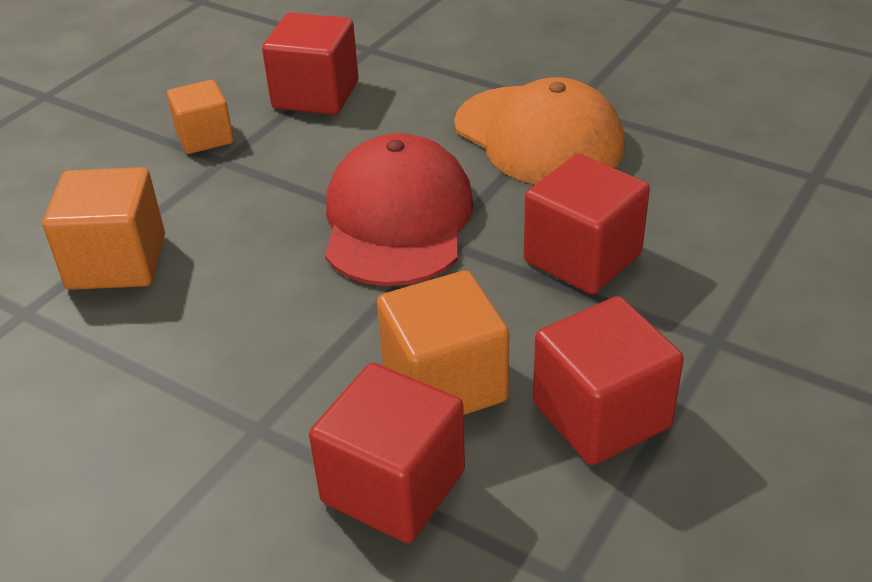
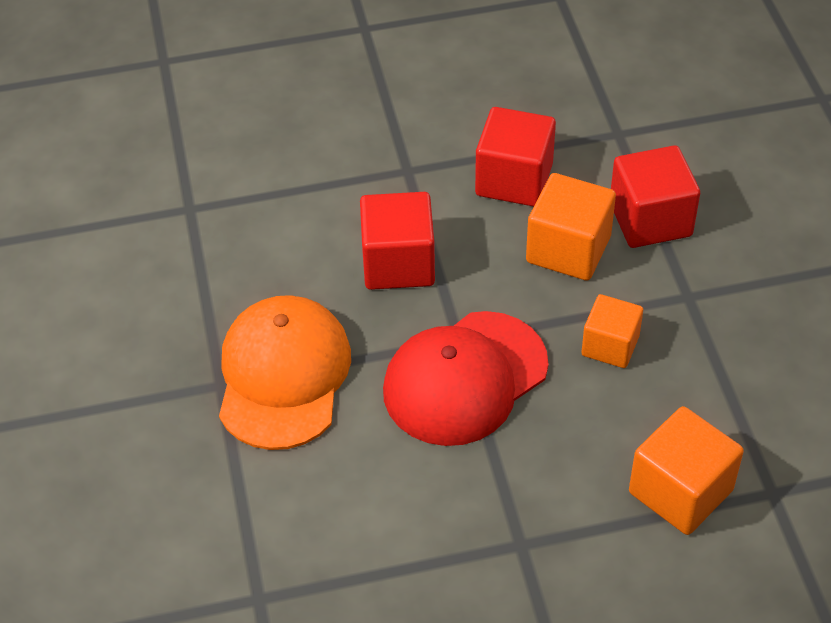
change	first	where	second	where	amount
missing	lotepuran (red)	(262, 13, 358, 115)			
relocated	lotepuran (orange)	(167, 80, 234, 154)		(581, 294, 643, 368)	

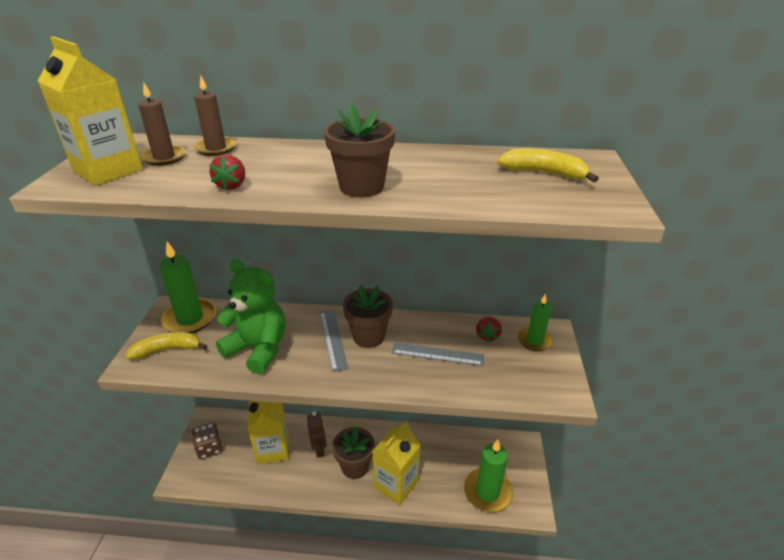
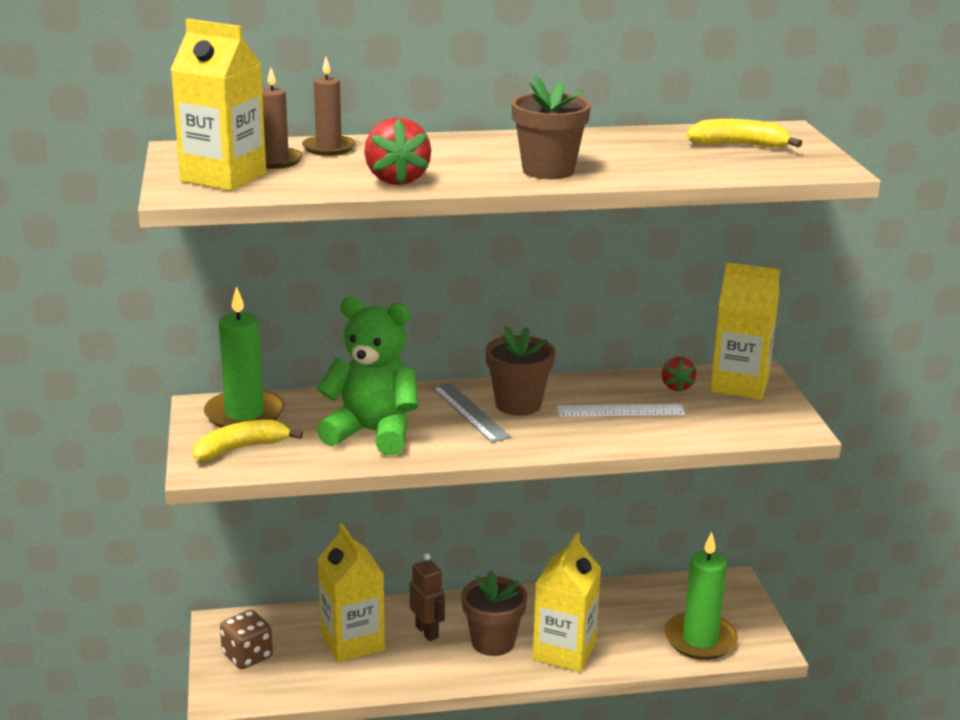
change	first	where	second	where	amount
size	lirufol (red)	(209, 154, 245, 190)		(364, 117, 431, 185)	x1.59
exchanged	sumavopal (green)	(518, 294, 553, 351)	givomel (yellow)	(710, 262, 780, 400)	
colour	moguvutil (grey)	(392, 342, 484, 366)	moguvutil (white)	(557, 404, 685, 417)	

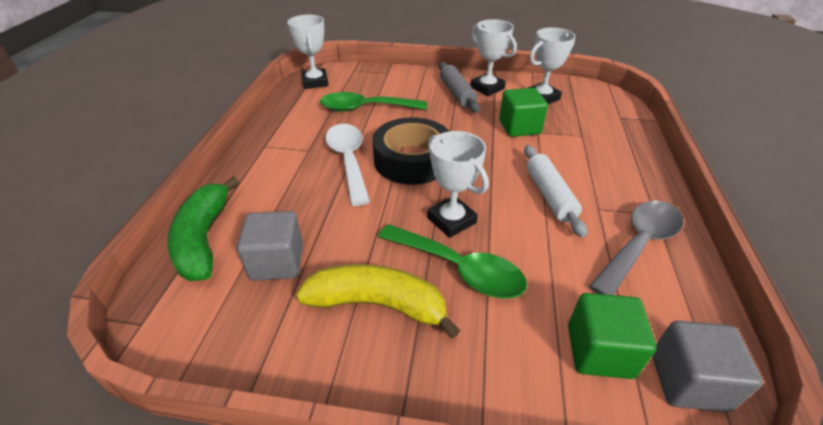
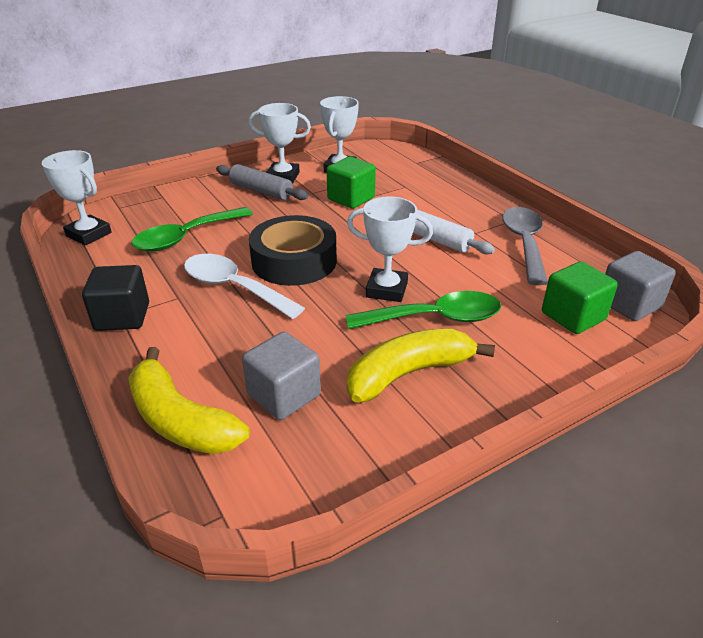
change	first	where	second	where	amount
colour	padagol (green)	(168, 176, 240, 281)	padagol (yellow)	(128, 347, 250, 454)	
appeared			lotepuran (black)	(82, 265, 149, 331)	

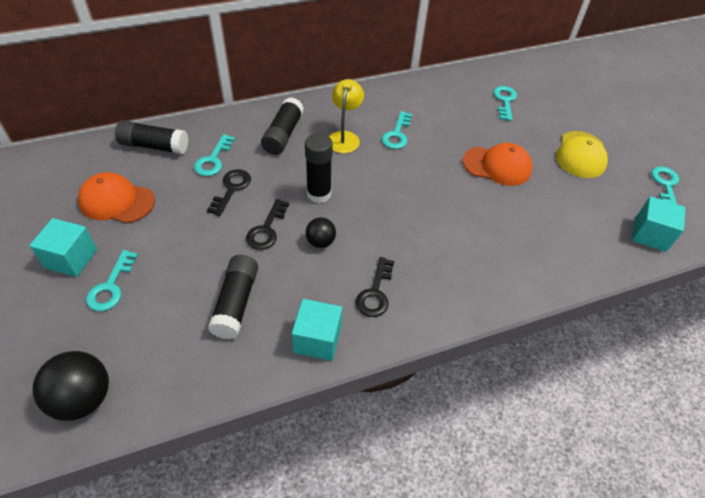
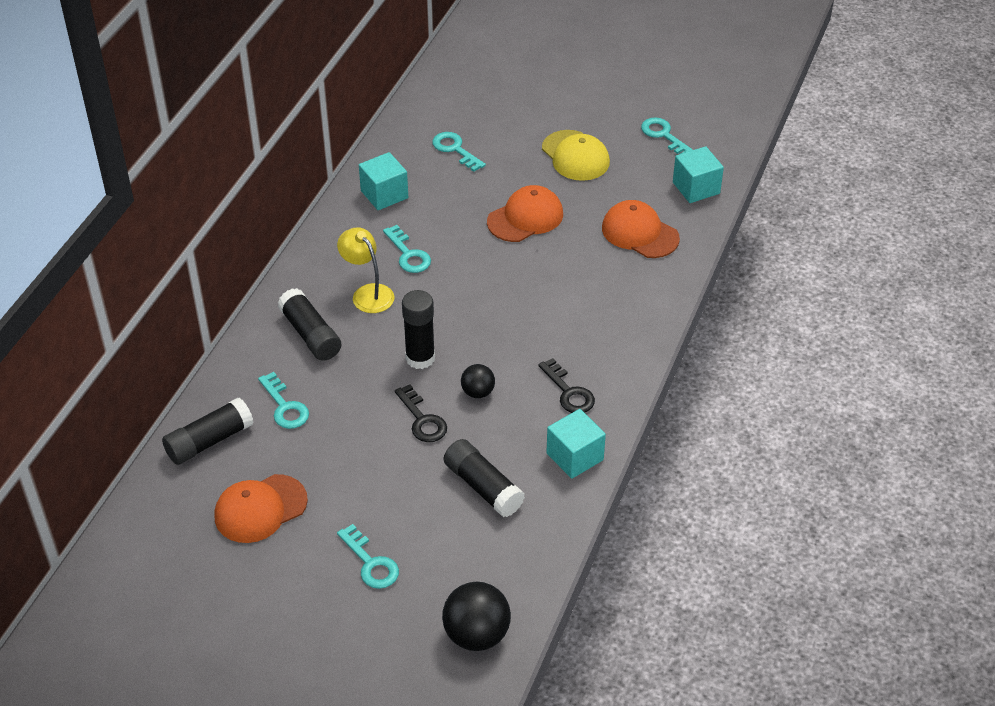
change	first	where	second	where	amount
missing	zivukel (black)	(207, 169, 251, 216)			
relocated	lotepuran (turquoise)	(29, 218, 97, 277)		(359, 152, 408, 210)	
appeared			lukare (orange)	(602, 200, 680, 258)	

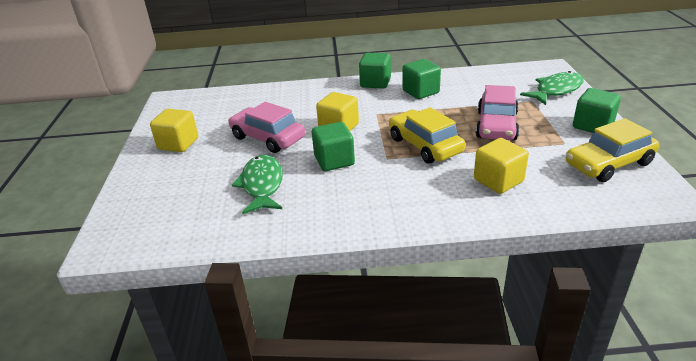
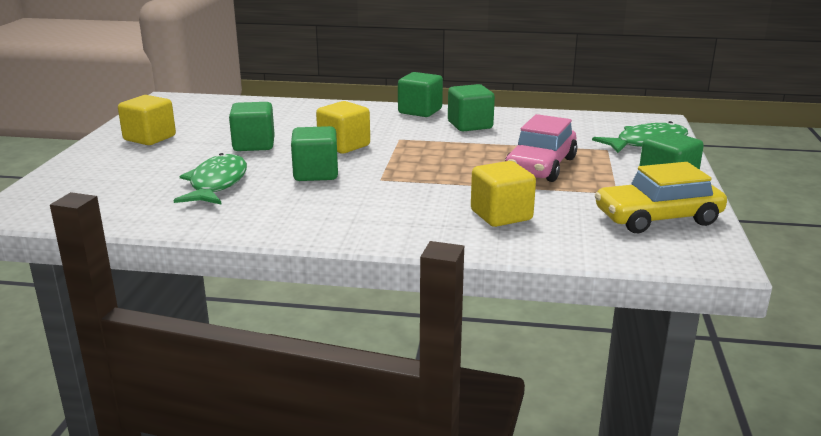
change	first	where	second	where	amount
exchanged	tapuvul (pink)	(228, 102, 305, 153)	lotepuran (green)	(229, 102, 275, 151)	
missing	tapuvul (yellow)	(389, 107, 465, 164)			

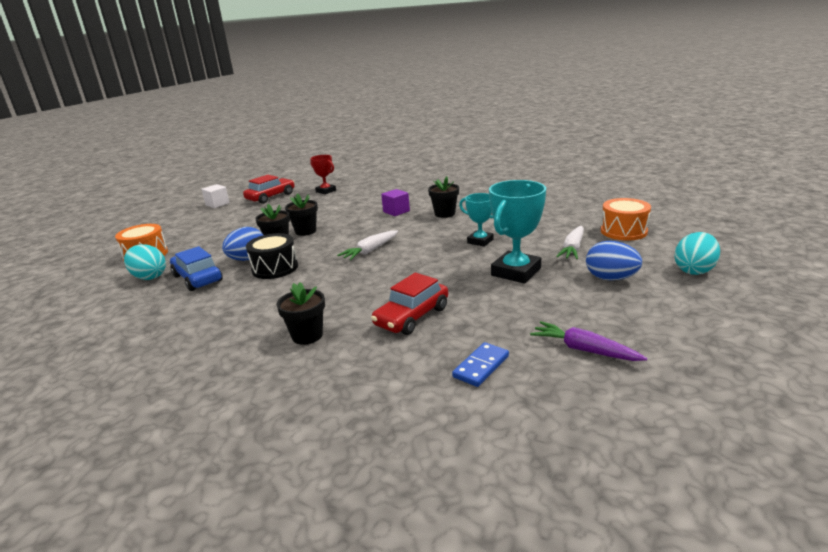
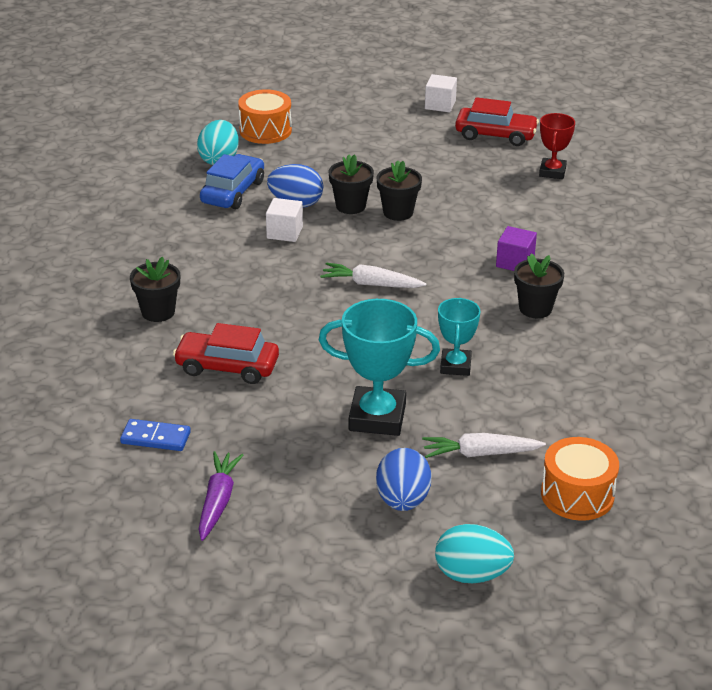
change	first	where	second	where	amount
exchanged	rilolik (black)	(246, 233, 298, 279)	lotepuran (white)	(266, 198, 303, 242)	

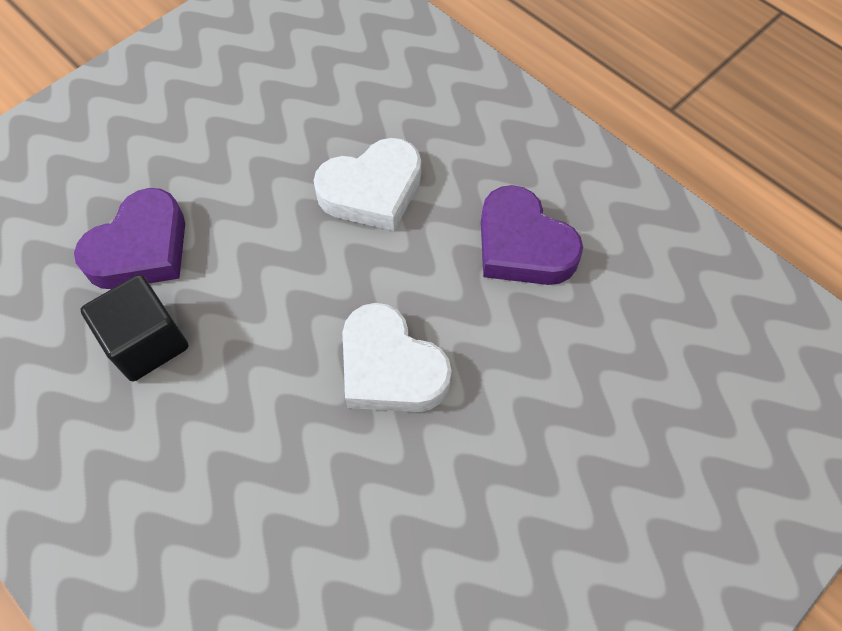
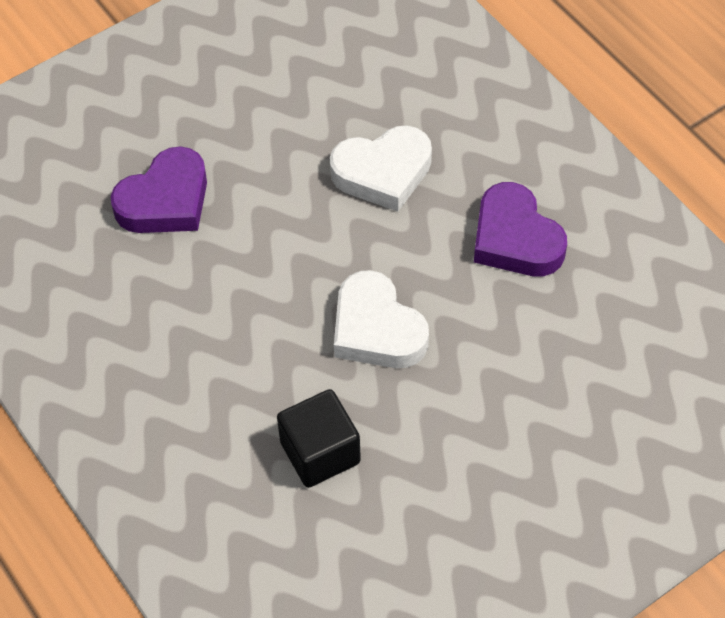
change	first	where	second	where	amount
relocated	lotepuran (black)	(80, 275, 188, 381)		(277, 389, 361, 488)	

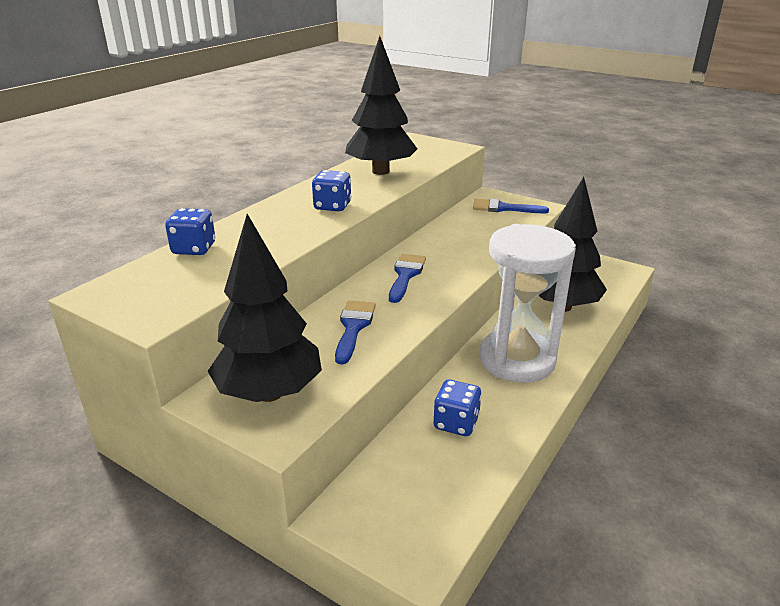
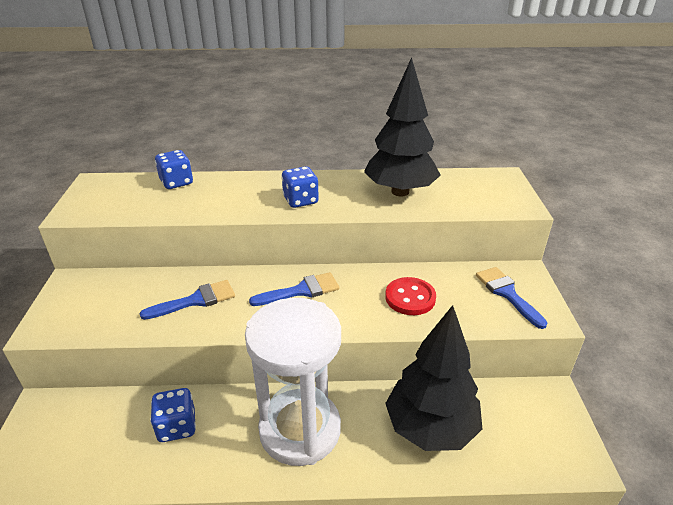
change	first	where	second	where	amount
missing	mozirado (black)	(208, 214, 322, 402)			
appeared			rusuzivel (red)	(385, 277, 436, 315)	

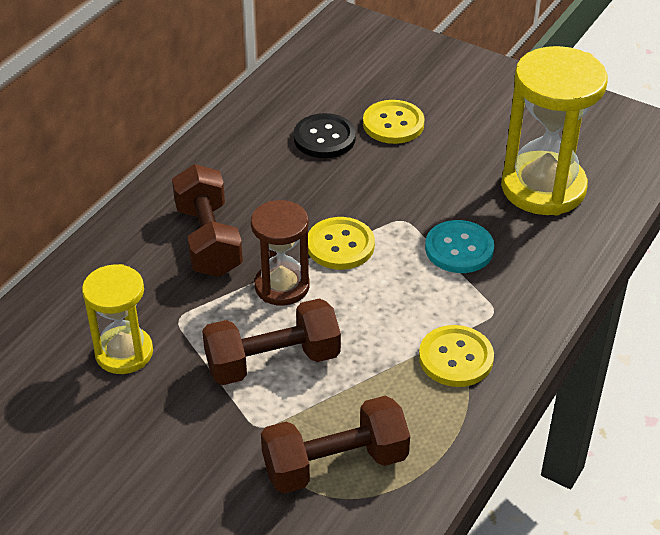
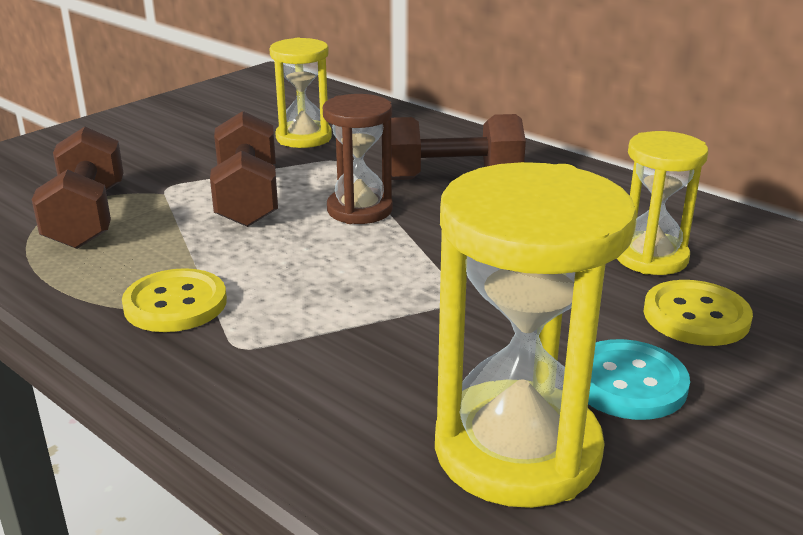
change	first	where	second	where	amount
exchanged	rusuzivel (black)	(293, 113, 356, 158)	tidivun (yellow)	(617, 131, 708, 275)	
missing	rusuzivel (yellow)	(308, 217, 375, 270)			
relocated	rusuzivel (turquoise)	(425, 220, 494, 273)		(588, 339, 690, 420)	

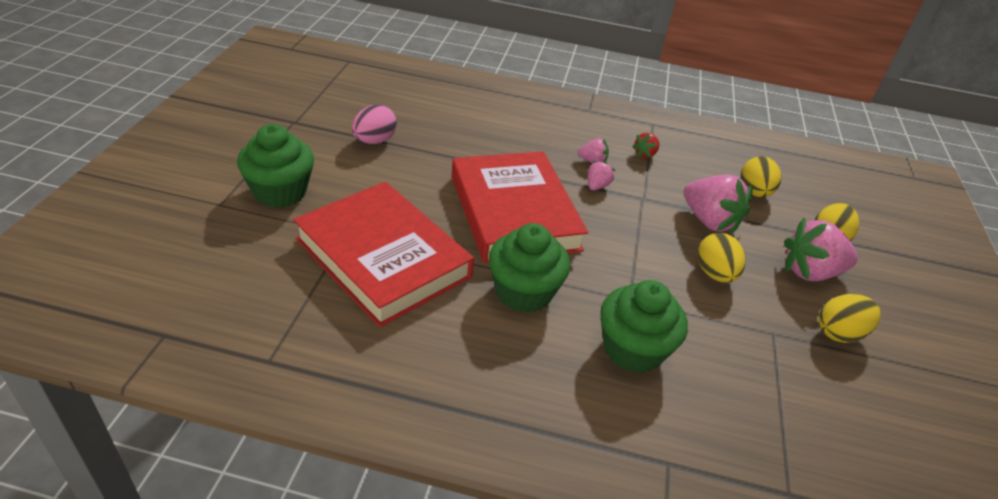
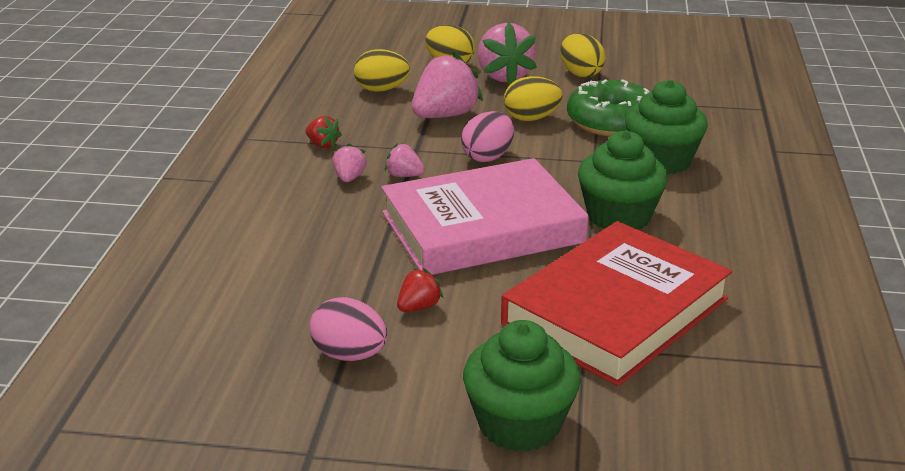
change	first	where	second	where	amount
colour	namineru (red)	(451, 151, 588, 263)	namineru (pink)	(381, 158, 588, 275)	
appeared			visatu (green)	(567, 79, 650, 136)	
appeared			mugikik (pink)	(461, 111, 514, 162)	
appeared			lirufol (red)	(397, 268, 444, 312)	

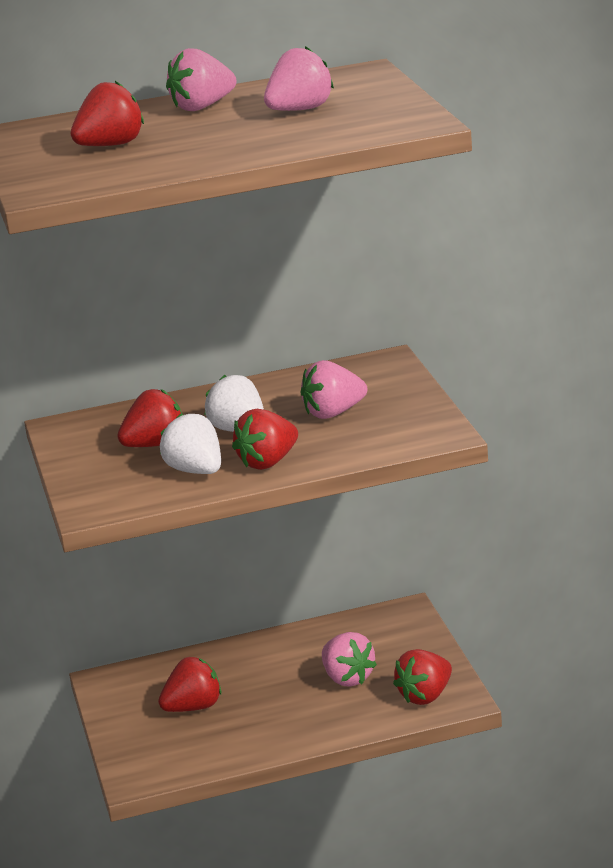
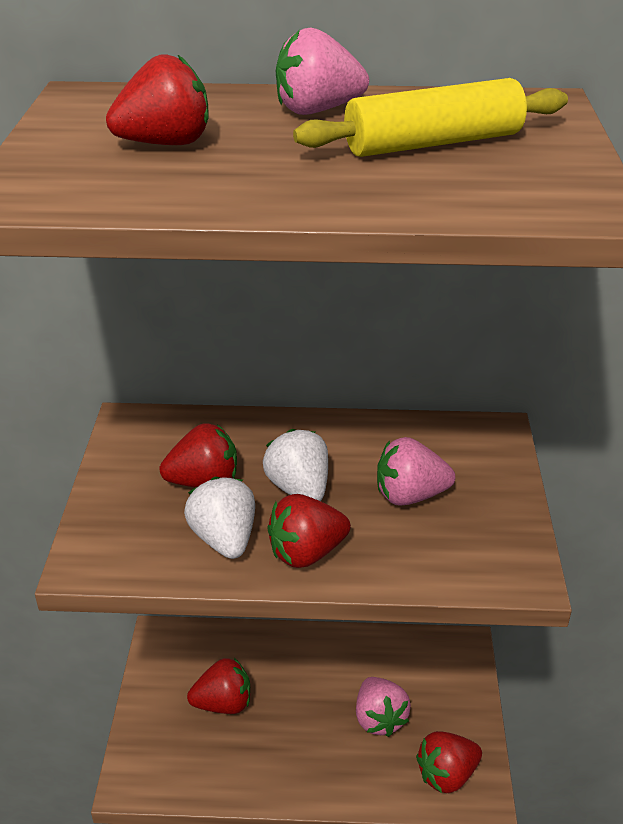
change	first	where	second	where	amount
exchanged	lirufol (pink)	(264, 46, 334, 111)	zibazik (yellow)	(293, 78, 568, 157)	

